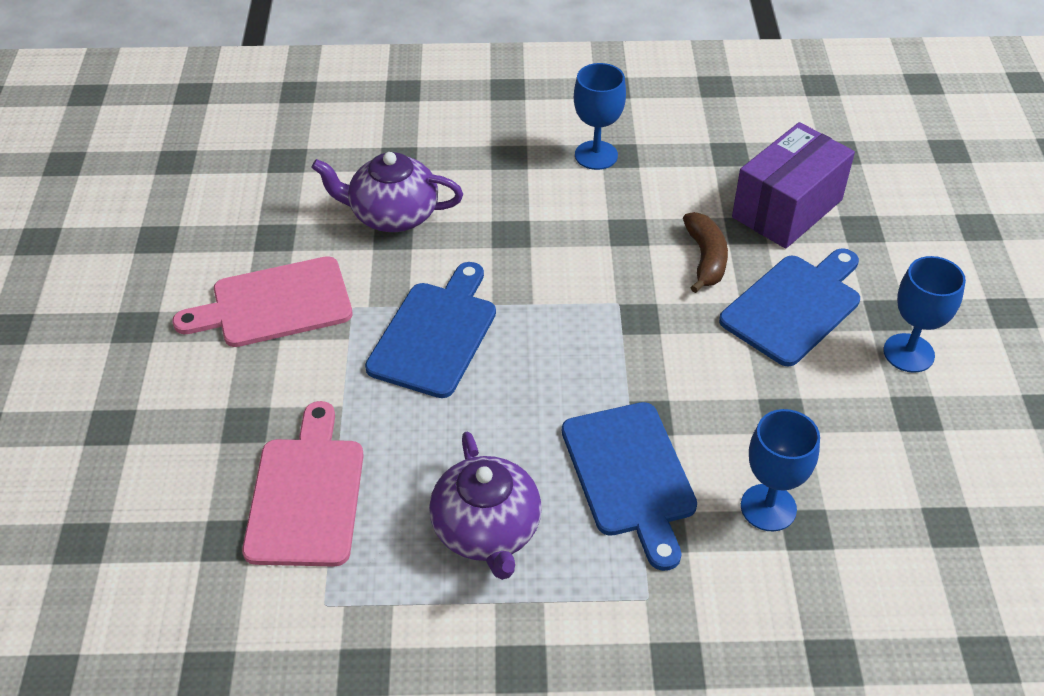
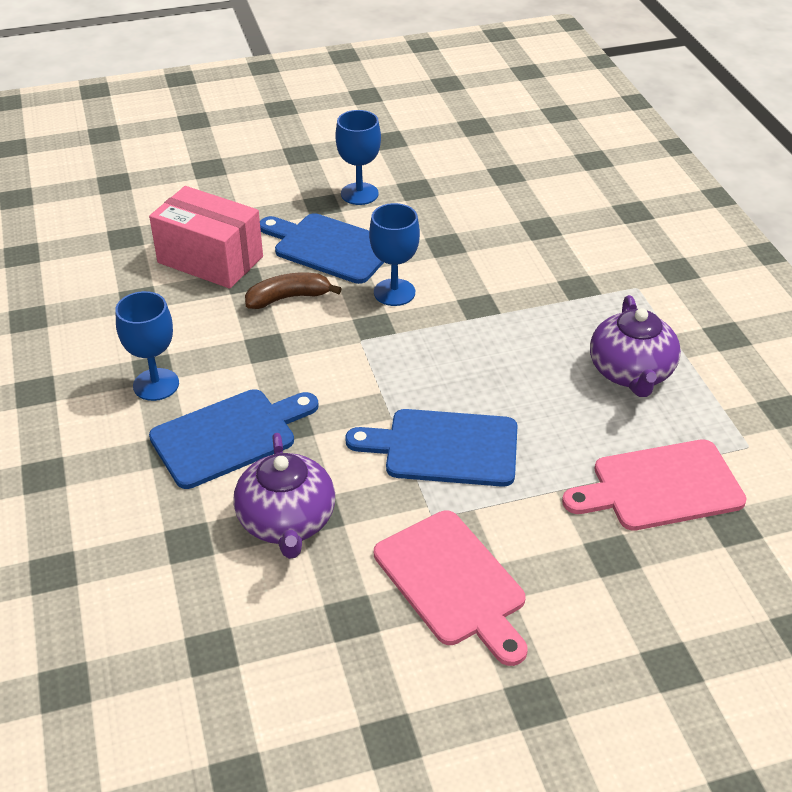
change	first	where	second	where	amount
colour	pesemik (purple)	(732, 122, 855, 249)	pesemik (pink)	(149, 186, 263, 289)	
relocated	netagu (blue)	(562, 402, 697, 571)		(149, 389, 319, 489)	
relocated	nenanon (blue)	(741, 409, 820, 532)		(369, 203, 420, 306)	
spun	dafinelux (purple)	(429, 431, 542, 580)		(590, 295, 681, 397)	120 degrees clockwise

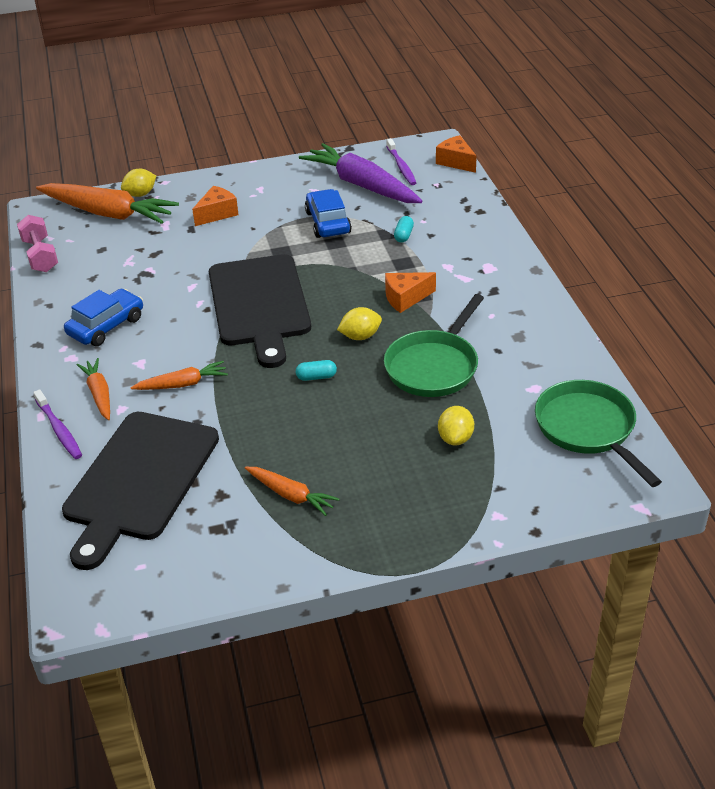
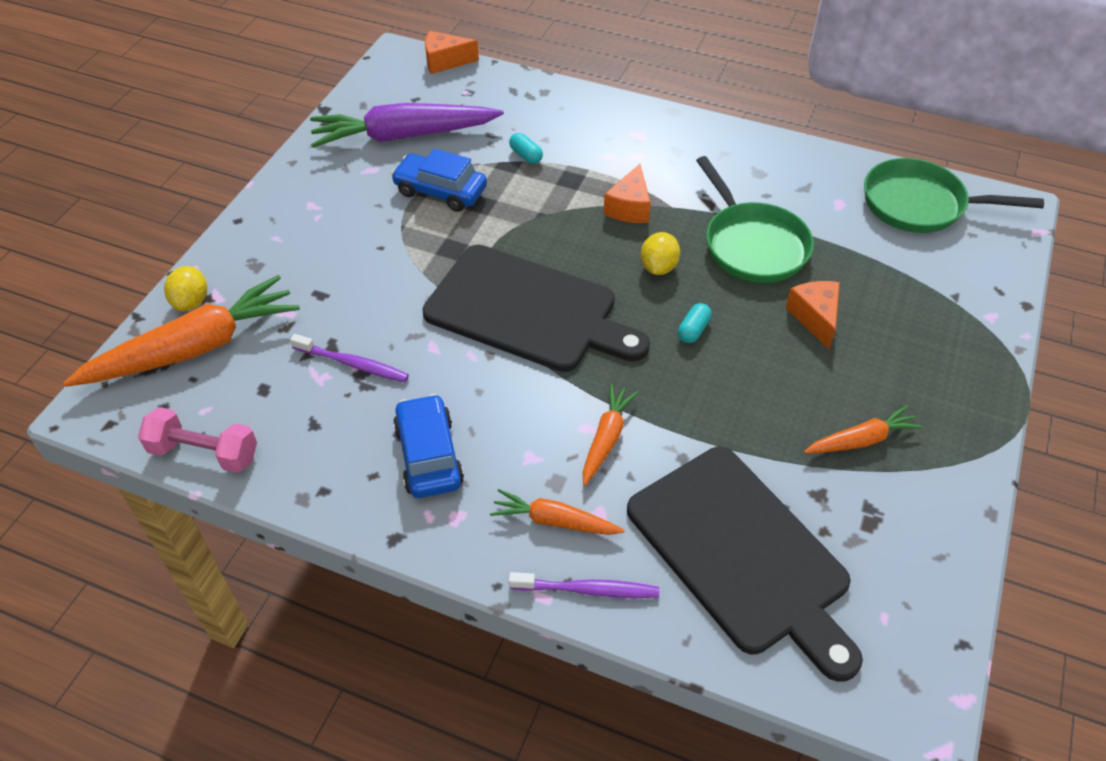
change	first	where	second	where	amount
relocated	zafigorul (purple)	(386, 138, 416, 185)		(290, 334, 409, 382)	
relocated	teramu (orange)	(192, 186, 238, 226)		(786, 281, 840, 349)	
missing	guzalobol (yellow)	(438, 406, 474, 445)			

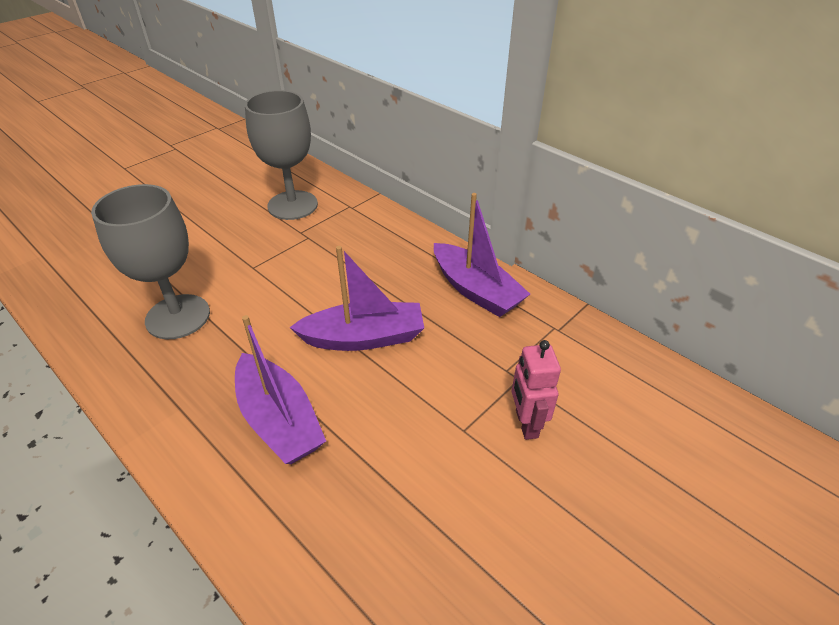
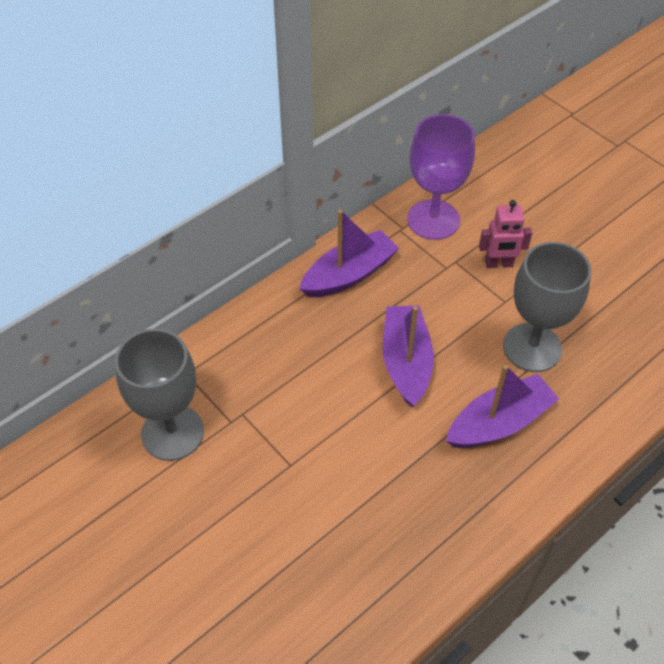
change	first	where	second	where	amount
relocated	nenanon (grey)	(91, 184, 210, 339)		(503, 242, 592, 372)	
appeared			nenanon (purple)	(407, 114, 475, 240)	

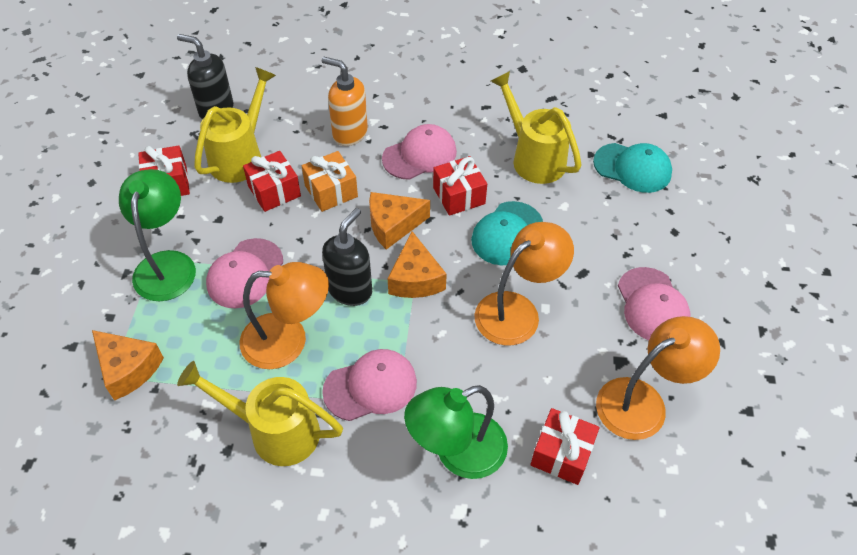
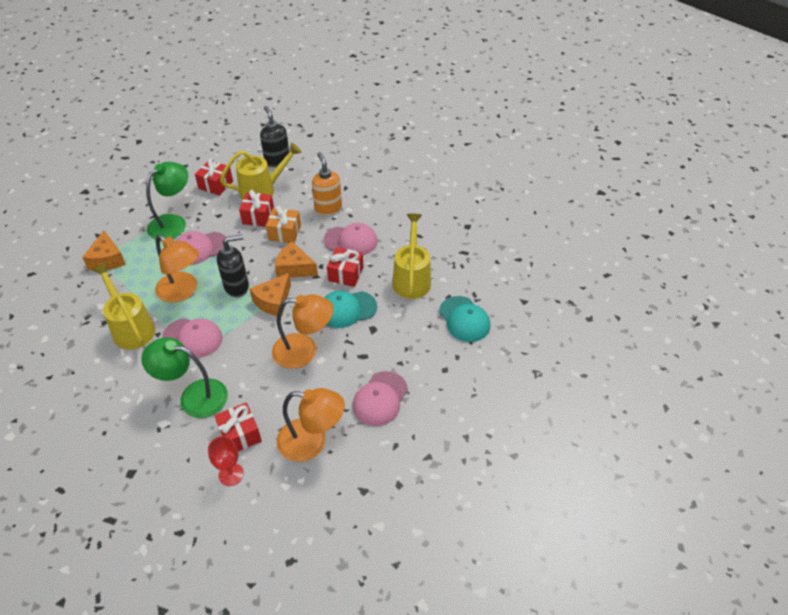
change	first	where	second	where	amount
appeared			nenanon (red)	(208, 436, 244, 486)	

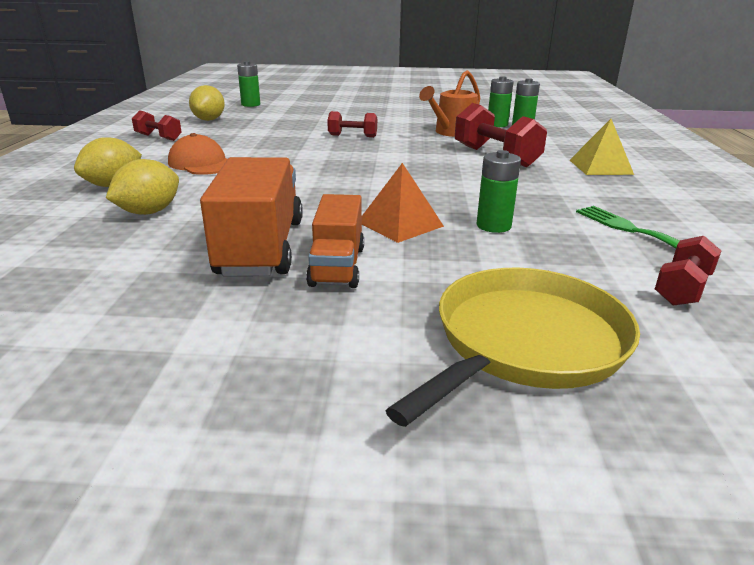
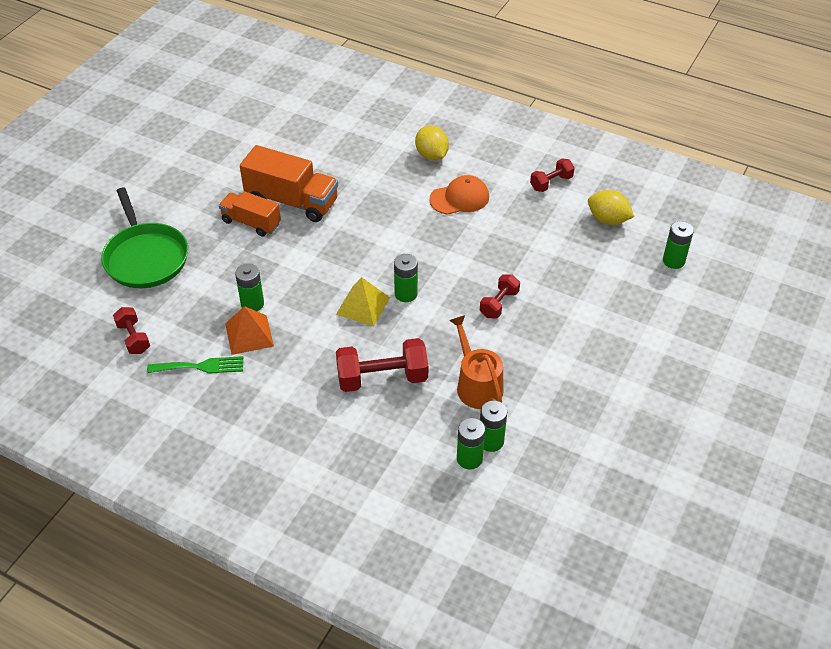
change	first	where	second	where	amount
relocated	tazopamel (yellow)	(570, 119, 634, 175)		(336, 277, 390, 326)	
missing	guzalobol (yellow)	(106, 159, 179, 215)			
relocated	tazopamel (orange)	(362, 163, 444, 243)		(225, 306, 274, 355)	
colour	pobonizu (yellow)	(385, 268, 640, 427)	pobonizu (green)	(101, 187, 188, 288)	
appeared			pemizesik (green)	(394, 254, 418, 302)	

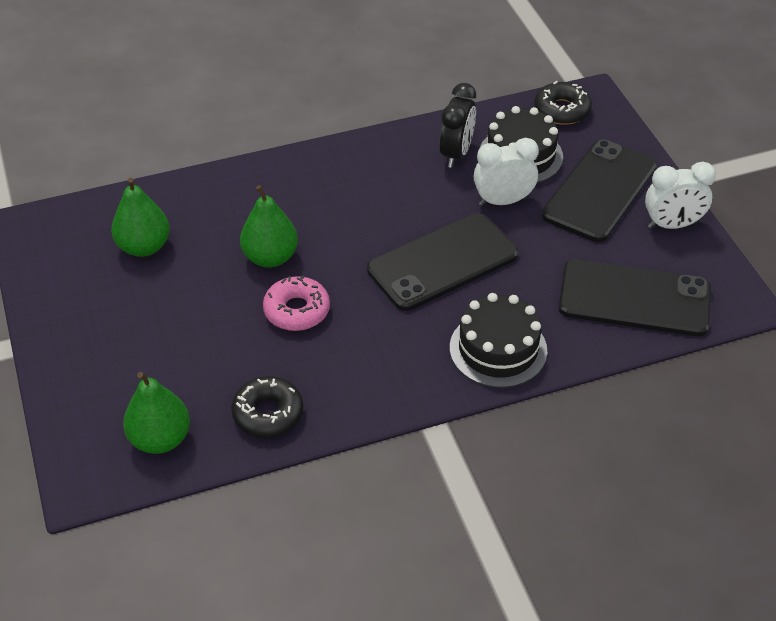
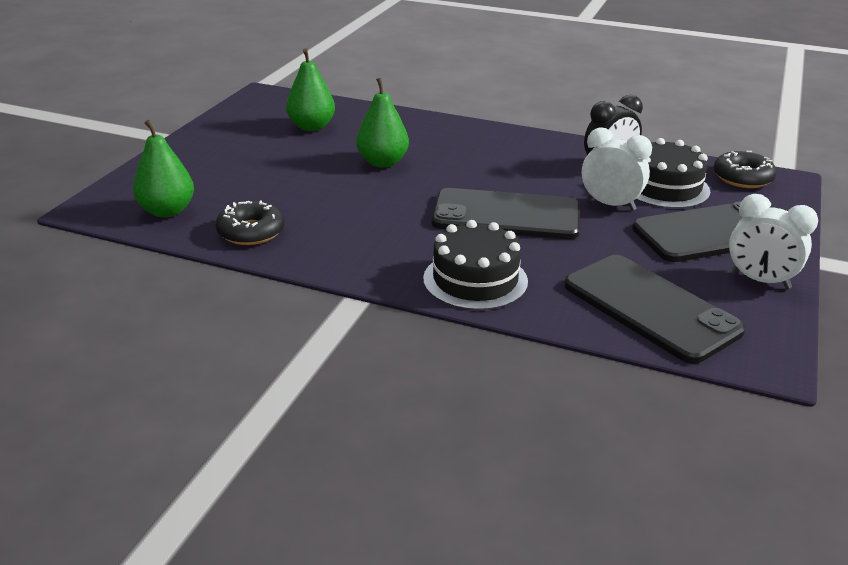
change	first	where	second	where	amount
missing	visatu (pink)	(263, 276, 330, 331)			

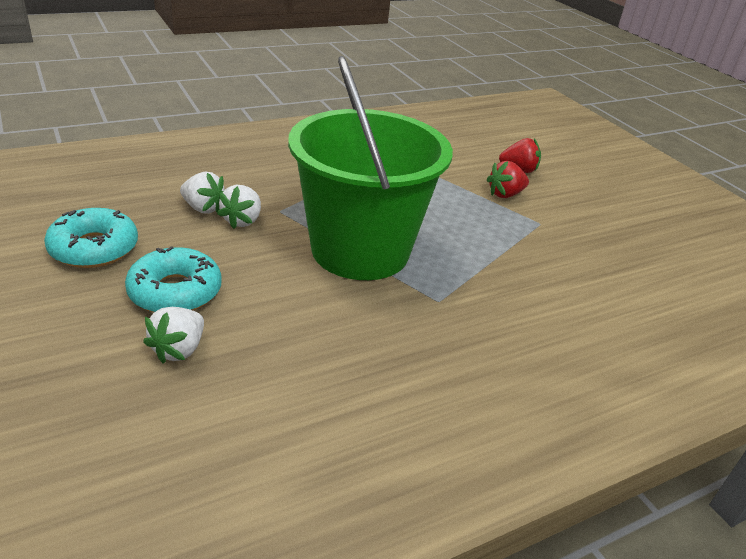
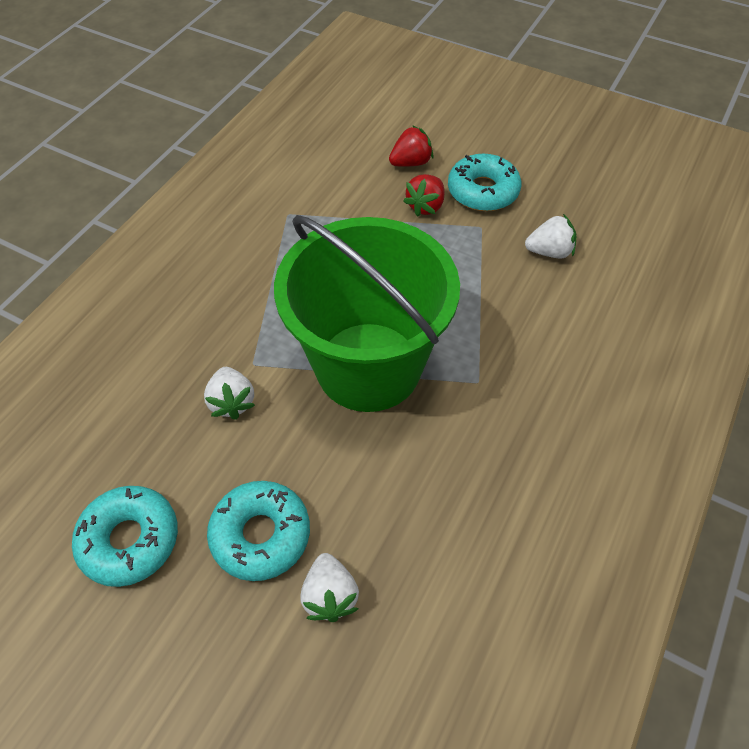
change	first	where	second	where	amount
relocated	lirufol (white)	(180, 172, 225, 214)		(525, 214, 576, 258)	
appeared			visatu (turquoise)	(448, 154, 521, 211)	

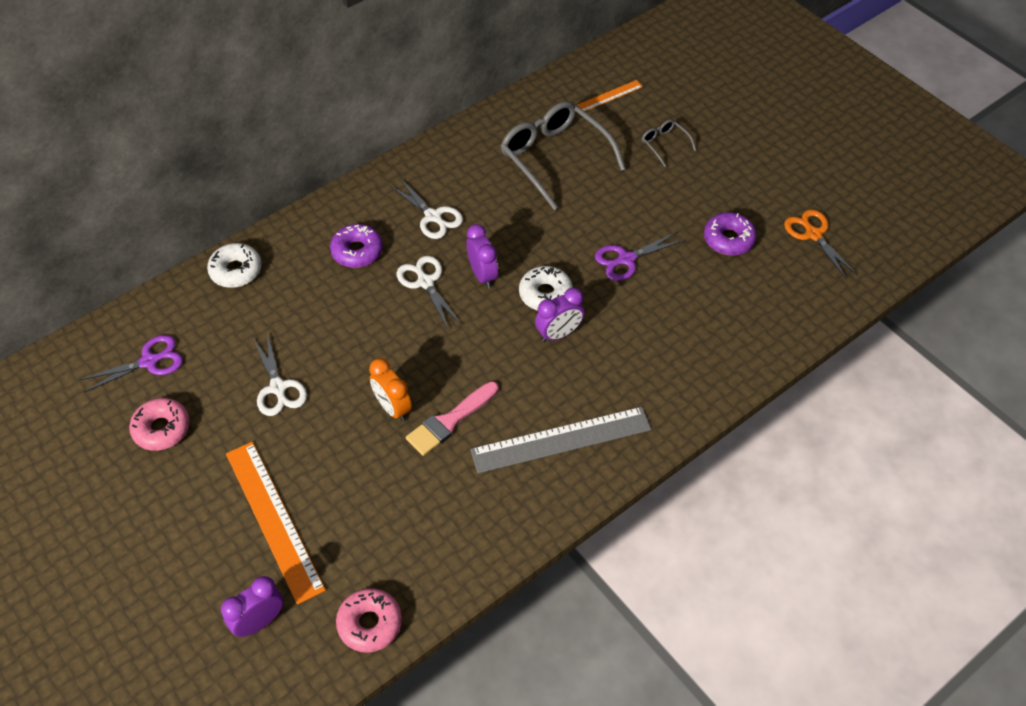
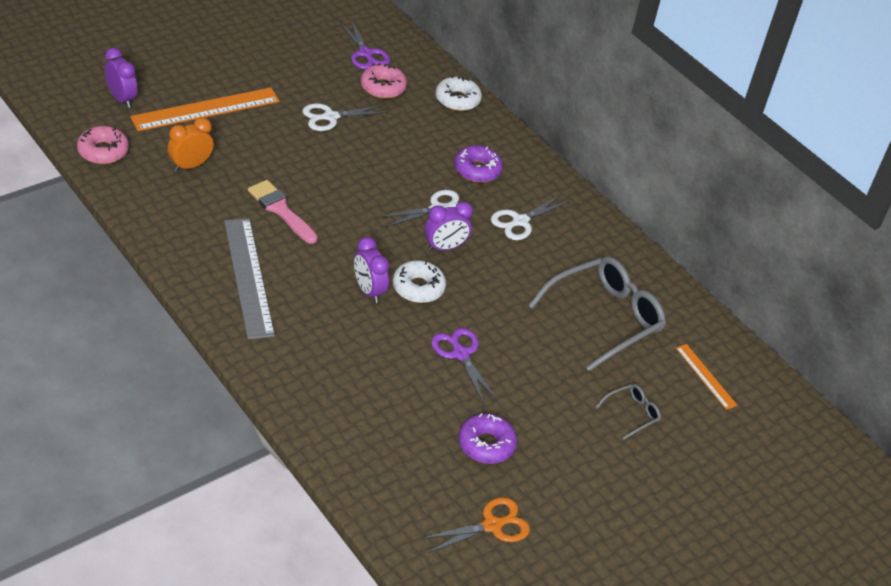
change	first	where	second	where	amount
relocated	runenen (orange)	(369, 358, 412, 422)		(167, 117, 214, 171)	
relocated	visatu (pink)	(129, 398, 190, 451)		(361, 63, 407, 99)	

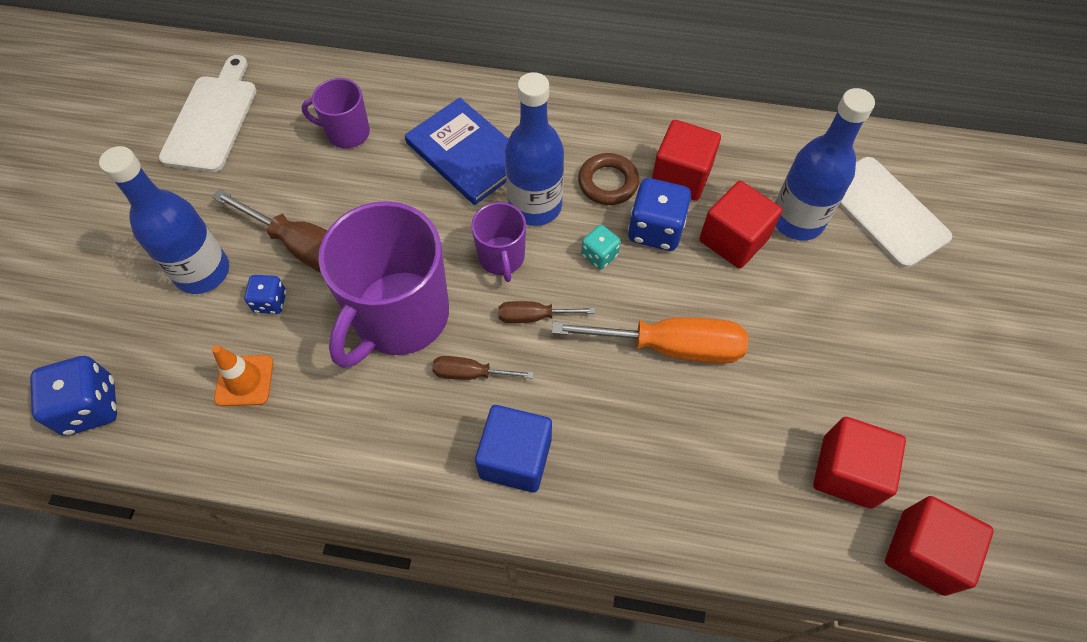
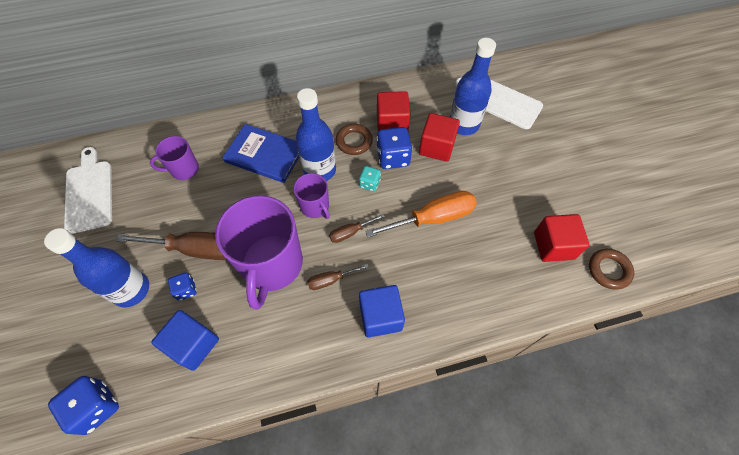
change	first	where	second	where	amount
exchanged	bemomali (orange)	(212, 345, 273, 406)	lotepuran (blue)	(151, 310, 219, 371)	
exchanged	lotepuran (red)	(885, 496, 994, 596)	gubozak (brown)	(589, 249, 634, 289)	

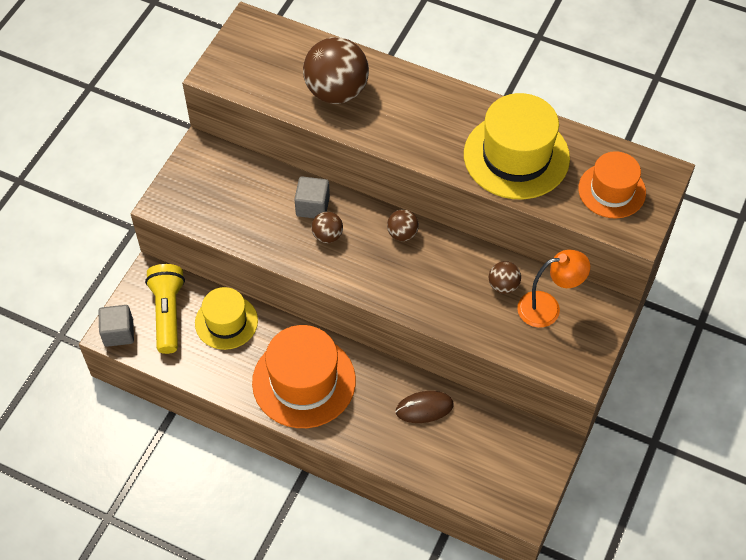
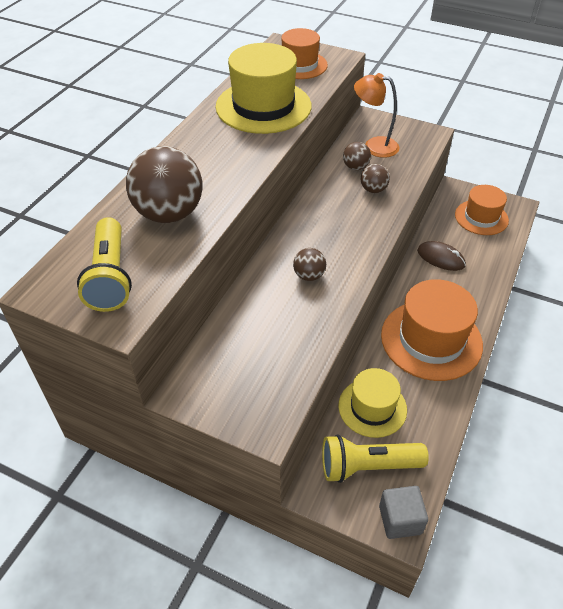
change	first	where	second	where	amount
missing	lotepuran (grey)	(294, 176, 330, 218)			
relocated	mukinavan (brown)	(387, 209, 419, 241)		(361, 164, 390, 193)	
spun	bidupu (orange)	(517, 249, 590, 328)		(354, 73, 399, 158)	60 degrees counterclockwise
spun	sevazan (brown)	(396, 391, 453, 423)		(417, 241, 466, 271)	45 degrees counterclockwise
appeared			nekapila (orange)	(455, 185, 509, 235)	
appeared			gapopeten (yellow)	(77, 217, 132, 312)	

